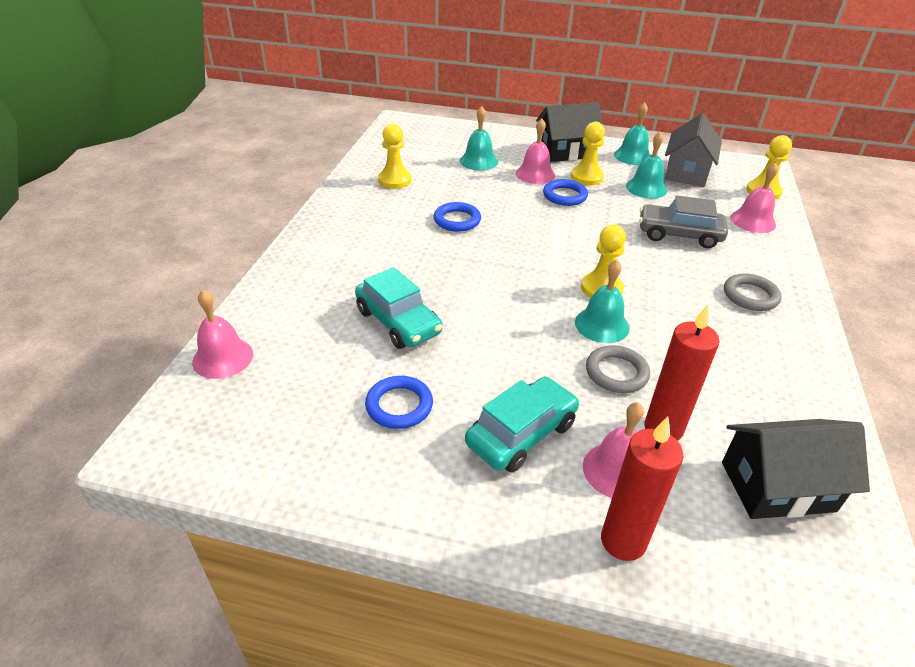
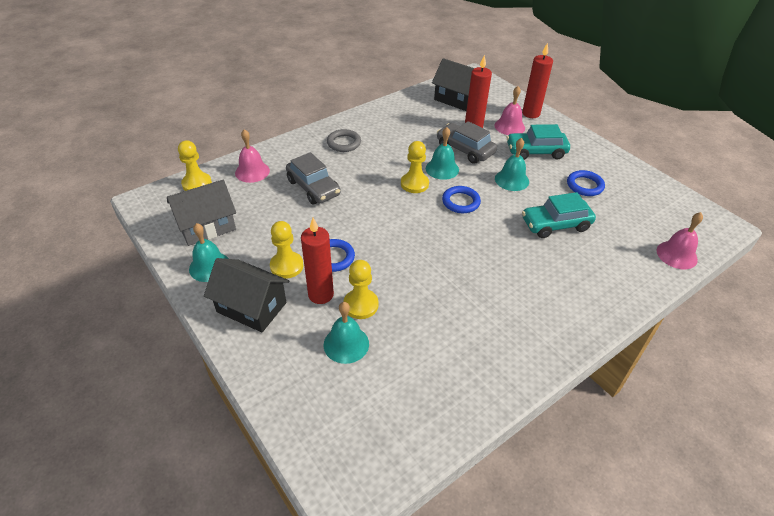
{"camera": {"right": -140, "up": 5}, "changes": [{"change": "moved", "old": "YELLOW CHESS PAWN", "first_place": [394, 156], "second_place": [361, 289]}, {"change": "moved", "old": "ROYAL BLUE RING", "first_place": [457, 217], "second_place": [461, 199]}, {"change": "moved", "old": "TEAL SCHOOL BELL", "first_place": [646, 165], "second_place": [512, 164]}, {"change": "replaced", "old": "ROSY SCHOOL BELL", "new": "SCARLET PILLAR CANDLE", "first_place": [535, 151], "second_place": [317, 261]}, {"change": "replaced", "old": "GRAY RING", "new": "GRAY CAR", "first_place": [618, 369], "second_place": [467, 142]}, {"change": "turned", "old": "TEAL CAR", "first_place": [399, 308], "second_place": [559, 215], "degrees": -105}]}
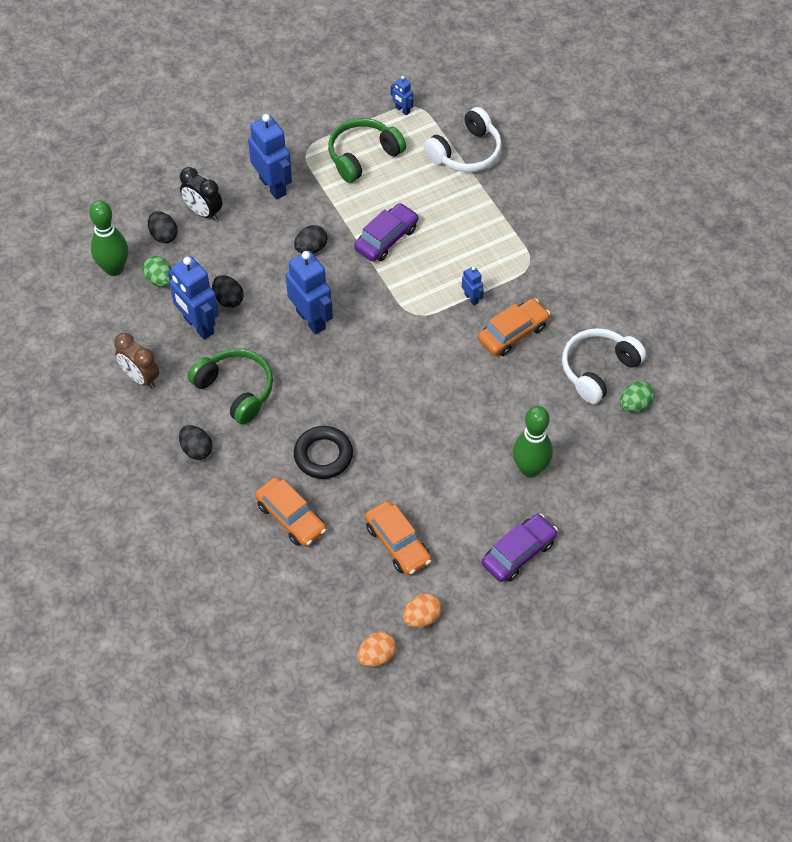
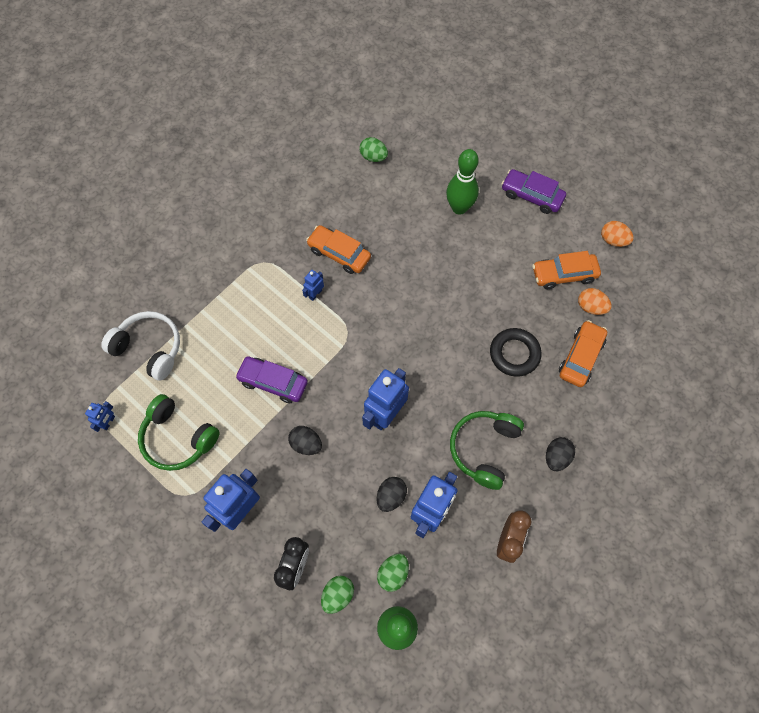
{"camera": {"right": -110, "up": 10}, "changes": [{"change": "removed", "old": "SNOW-WHITE HEADPHONES", "first_place": [604, 366]}, {"change": "moved", "old": "ORANGE EGG SHAPE", "first_place": [376, 649], "second_place": [595, 301]}, {"change": "recoloured", "old": "JET-BLACK EGG SHAPE", "new": "LEAF-GREEN EGG SHAPE", "first_place": [163, 227], "second_place": [337, 594]}, {"change": "turned", "old": "ORANGE CAR", "first_place": [398, 538], "second_place": [566, 270], "degrees": -135}]}
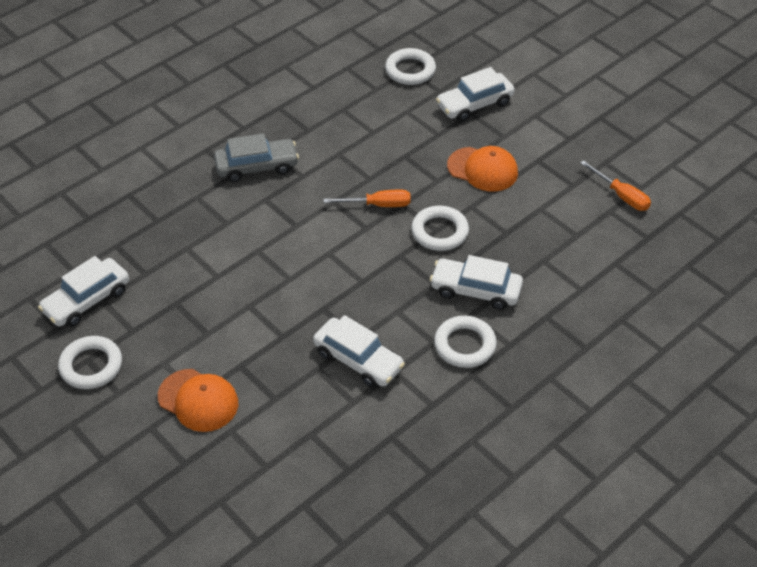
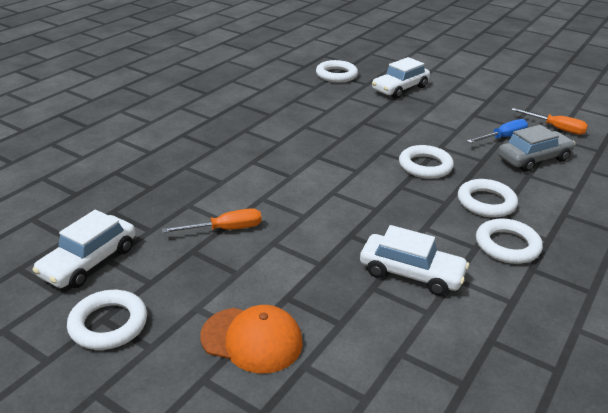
{"camera": {"right": -15, "up": -15}, "changes": [{"change": "removed", "old": "ORANGE BASEBALL CAP", "first_place": [482, 169]}, {"change": "added", "new": "ROYAL BLUE SCREWDRIVER", "second_place": [497, 131]}, {"change": "moved", "old": "GRAY CAR", "first_place": [256, 157], "second_place": [536, 148]}, {"change": "moved", "old": "ORANGE SCREWDRIVER", "first_place": [367, 198], "second_place": [212, 220]}, {"change": "replaced", "old": "SNOW-WHITE CAR", "new": "SNOW-WHITE RING", "first_place": [476, 282], "second_place": [488, 198]}]}
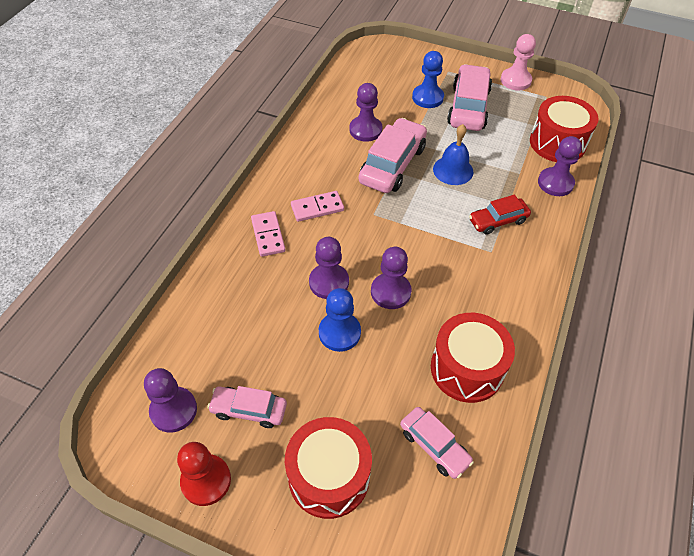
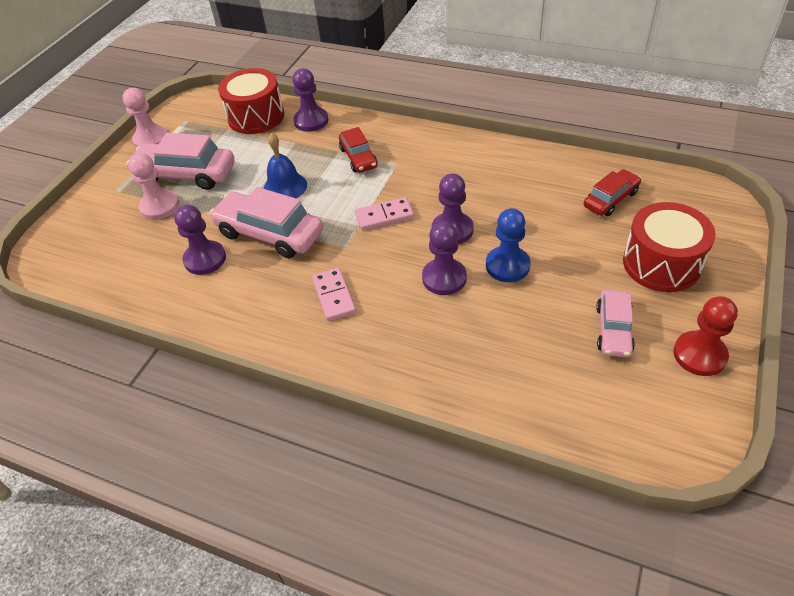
{"camera": {"right": -85, "up": -5}, "changes": [{"change": "removed", "old": "VIOLET CHESS PAWN", "first_place": [170, 400]}, {"change": "removed", "old": "SCARLET DRUM", "first_place": [473, 358]}, {"change": "moved", "old": "ROSY DOMINO", "first_place": [268, 234], "second_place": [384, 213]}, {"change": "recoloured", "old": "ROSY CAR", "new": "SCARLET CAR", "first_place": [437, 443], "second_place": [612, 192]}, {"change": "recoloured", "old": "ROYAL BLUE CHESS PAWN", "new": "ROSY CHESS PAWN", "first_place": [428, 79], "second_place": [153, 186]}]}
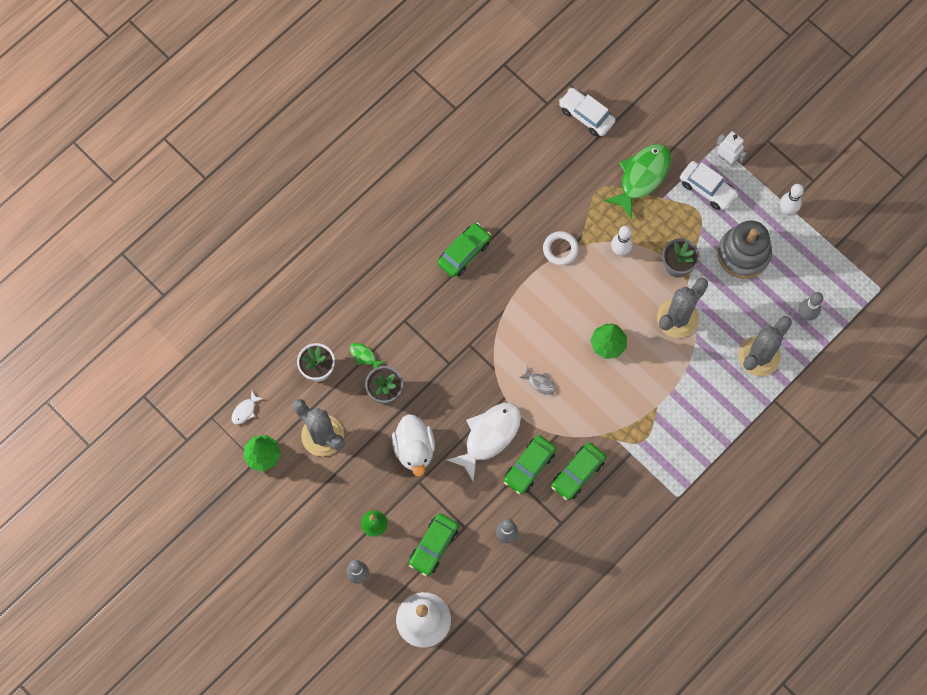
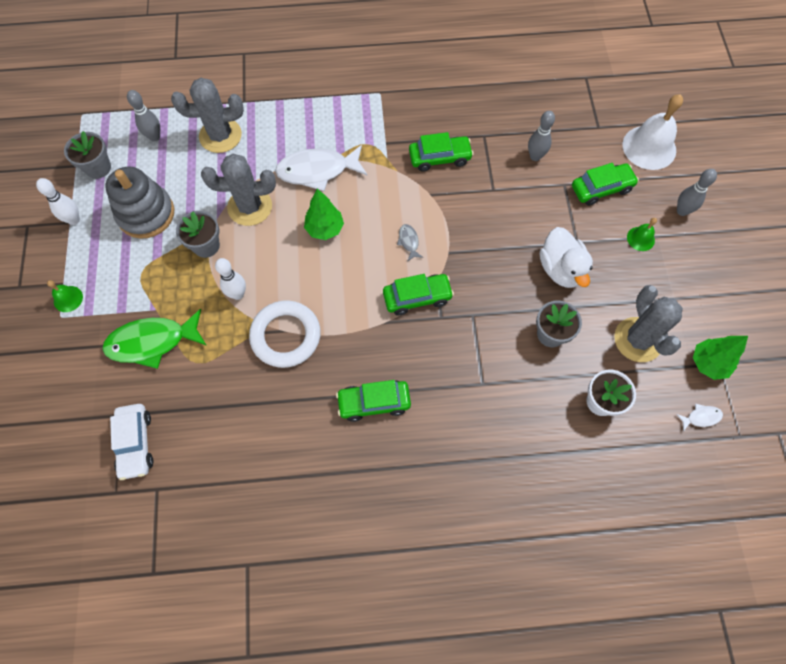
{"camera": {"right": -140, "up": -5}, "changes": [{"change": "removed", "old": "LEAF-GREEN FISH", "first_place": [367, 356]}, {"change": "removed", "old": "SNOW-WHITE CAR", "first_place": [709, 185]}, {"change": "added", "new": "GRAY FLOWER POT", "second_place": [87, 155]}, {"change": "moved", "old": "SNOW-WHITE FISH", "first_place": [484, 442], "second_place": [321, 168]}, {"change": "moved", "old": "LEAF-GREEN CAR", "first_place": [530, 465], "second_place": [418, 294]}, {"change": "replaced", "old": "SNOW-WHITE ROBOT FIGURE", "new": "LEAF-GREEN SCHOOL BELL", "first_place": [731, 149], "second_place": [65, 296]}, {"change": "turned", "old": "SNOW-WHITE TOY DUCK", "first_place": [413, 445], "second_place": [566, 257], "degrees": 135}, {"change": "resized", "old": "SNOW-WHITE RING", "first_place": [561, 248], "second_place": [285, 334], "factor": 1.69}]}
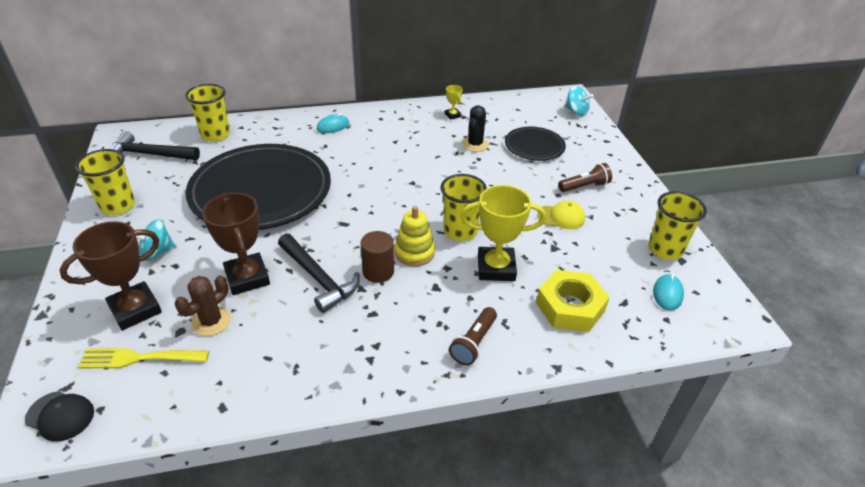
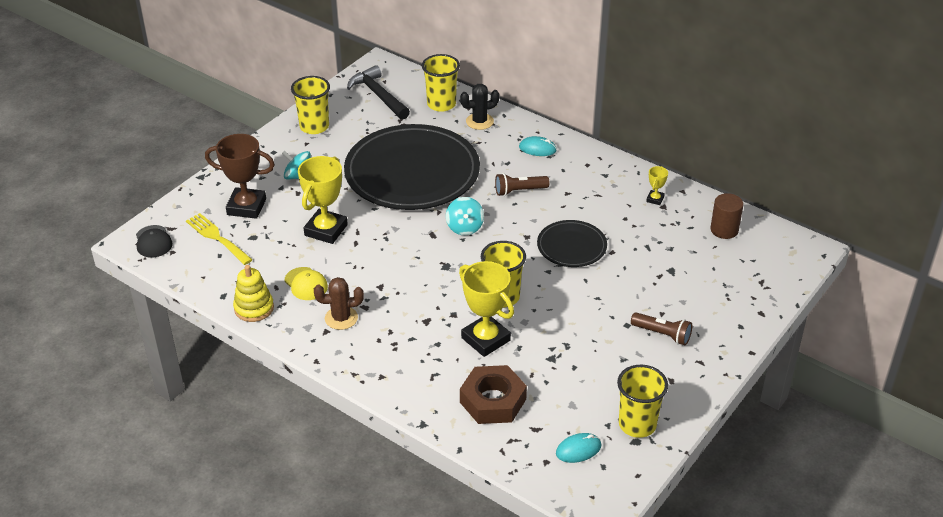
{"camera": {"right": 50, "up": 0}, "changes": [{"change": "removed", "old": "JET-BLACK CLAW HAMMER", "first_place": [319, 273]}, {"change": "moved", "old": "BROWN PRICKLY PLANT", "first_place": [203, 305], "second_place": [339, 303]}, {"change": "moved", "old": "BROWN SOLID CYLINDER", "first_place": [377, 257], "second_place": [726, 216]}, {"change": "moved", "old": "YELLOW STACKING RINGS", "first_place": [415, 236], "second_place": [253, 293]}, {"change": "moved", "old": "BROWN TORCH", "first_place": [473, 336], "second_place": [522, 184]}, {"change": "moved", "old": "JET-BLACK PRICKLY PLANT", "first_place": [475, 128], "second_place": [479, 107]}, {"change": "moved", "old": "JET-BLACK DINNER PLATE", "first_place": [535, 144], "second_place": [572, 243]}, {"change": "moved", "old": "YELLOW BASEBALL CAP", "first_place": [561, 215], "second_place": [306, 283]}, {"change": "moved", "old": "TEAL SPINNING TOP", "first_place": [579, 101], "second_place": [465, 216]}, {"change": "recoloured", "old": "BROWN AWARD CUP", "new": "YELLOW AWARD CUP", "first_place": [236, 244], "second_place": [323, 200]}, {"change": "recoloured", "old": "YELLOW HEXAGON NUT", "new": "BROWN HEXAGON NUT", "first_place": [573, 301], "second_place": [493, 394]}]}
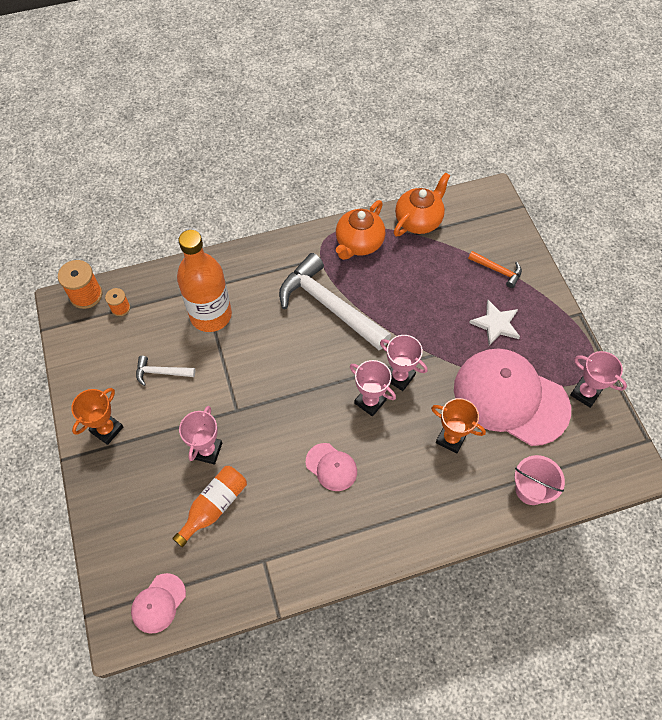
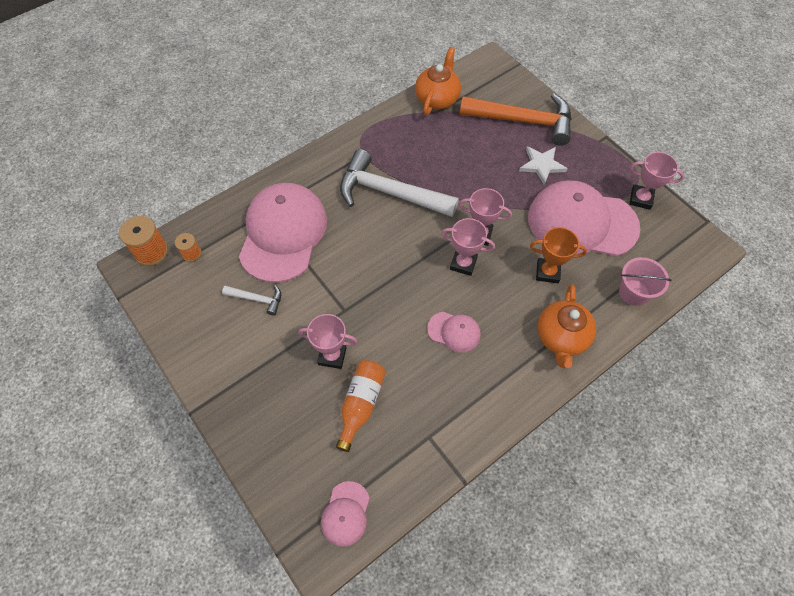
{"camera": {"right": -20, "up": 0}, "changes": [{"change": "removed", "old": "ORANGE AWARD CUP", "first_place": [97, 416]}, {"change": "moved", "old": "ORANGE TEAPOT", "first_place": [360, 230], "second_place": [566, 326]}, {"change": "replaced", "old": "ORANGE BOTTLE", "new": "ROSY BASEBALL CAP", "first_place": [204, 281], "second_place": [283, 233]}, {"change": "turned", "old": "SNOW-WHITE CLAW HAMMER", "first_place": [165, 371], "second_place": [251, 300], "degrees": -150}, {"change": "turned", "old": "ROSY AWARD CUP", "first_place": [200, 435], "second_place": [328, 341], "degrees": -75}, {"change": "resized", "old": "ORANGE CLAW HAMMER", "first_place": [495, 269], "second_place": [516, 119], "factor": 2.2}]}
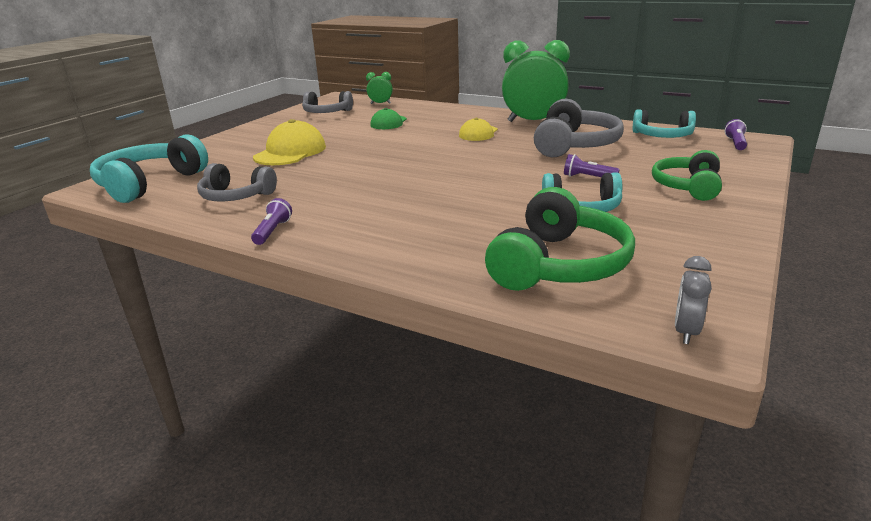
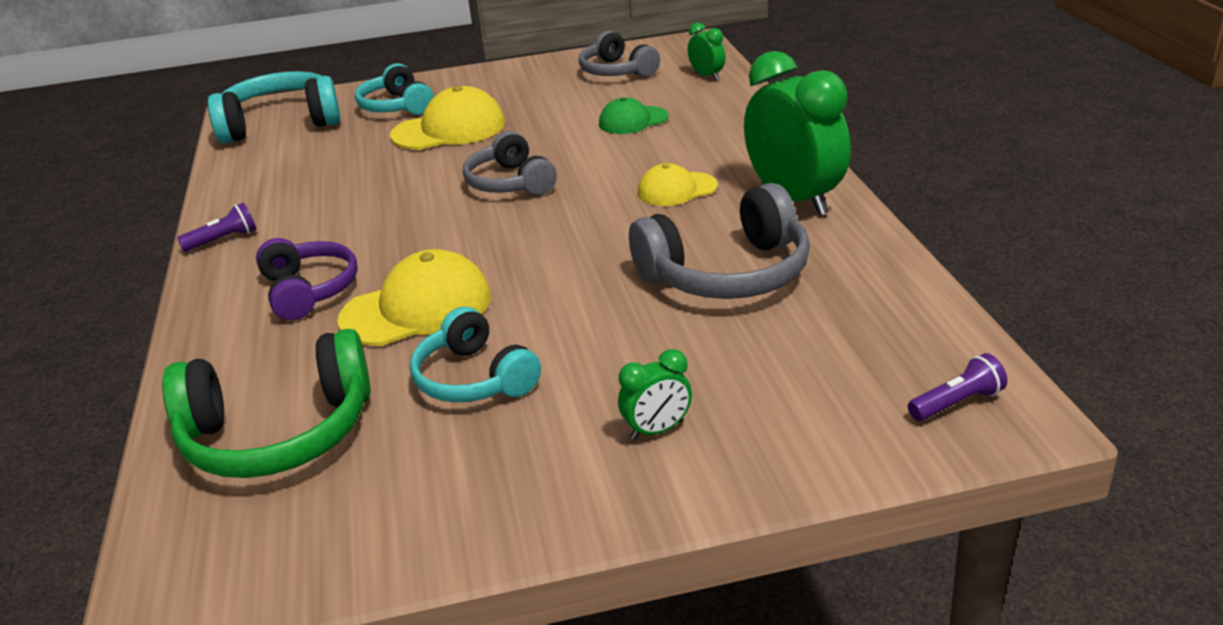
{"camera": {"right": 50, "up": 5}, "changes": [{"change": "removed", "old": "VIOLET TORCH", "first_place": [592, 165]}, {"change": "removed", "old": "GRAY ALARM CLOCK", "first_place": [693, 300]}, {"change": "added", "new": "VIOLET HEADPHONES", "second_place": [307, 279]}, {"change": "added", "new": "YELLOW BASEBALL CAP", "second_place": [414, 297]}, {"change": "moved", "old": "GRAY HEADPHONES", "first_place": [237, 182], "second_place": [510, 163]}, {"change": "moved", "old": "TEAL HEADPHONES", "first_place": [664, 123], "second_place": [394, 89]}, {"change": "replaced", "old": "LEAF-GREEN HEADPHONES", "new": "LEAF-GREEN ALARM CLOCK", "first_place": [687, 175], "second_place": [655, 394]}]}
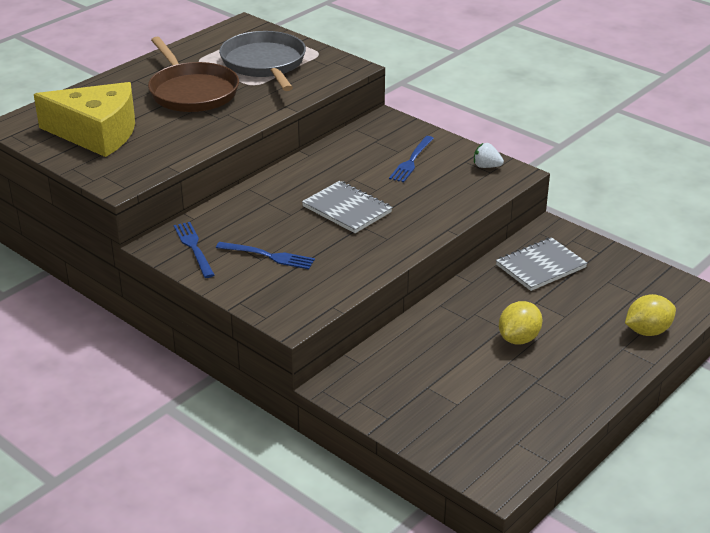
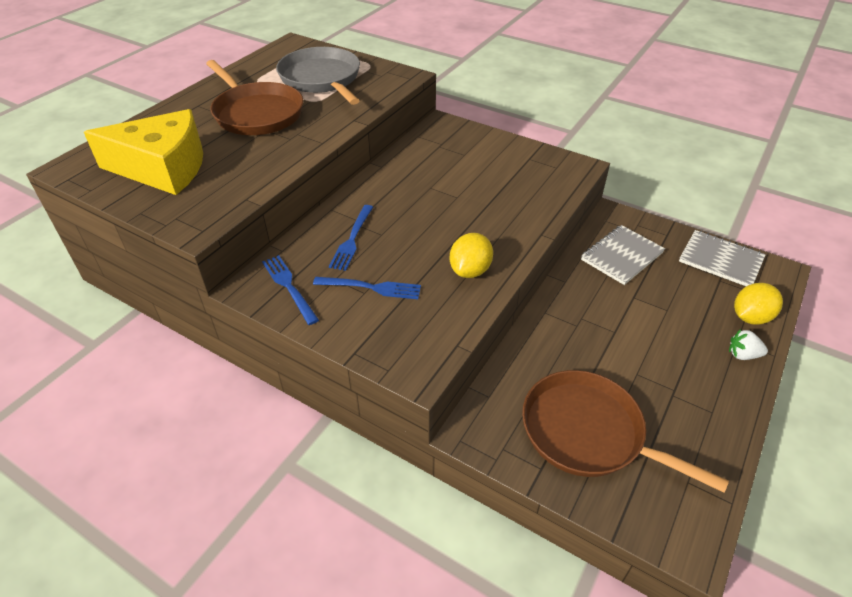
{"camera": {"right": -10, "up": 10}, "changes": [{"change": "added", "new": "BROWN SKILLET", "second_place": [625, 431]}, {"change": "moved", "old": "GRAY NOTEBOOK", "first_place": [347, 207], "second_place": [722, 258]}, {"change": "moved", "old": "ROYAL BLUE FORK", "first_place": [411, 159], "second_place": [351, 238]}, {"change": "moved", "old": "SNOW-WHITE STRAWBERRY", "first_place": [489, 155], "second_place": [748, 344]}, {"change": "moved", "old": "YELLOW TOY LEMON", "first_place": [521, 323], "second_place": [471, 255]}]}
